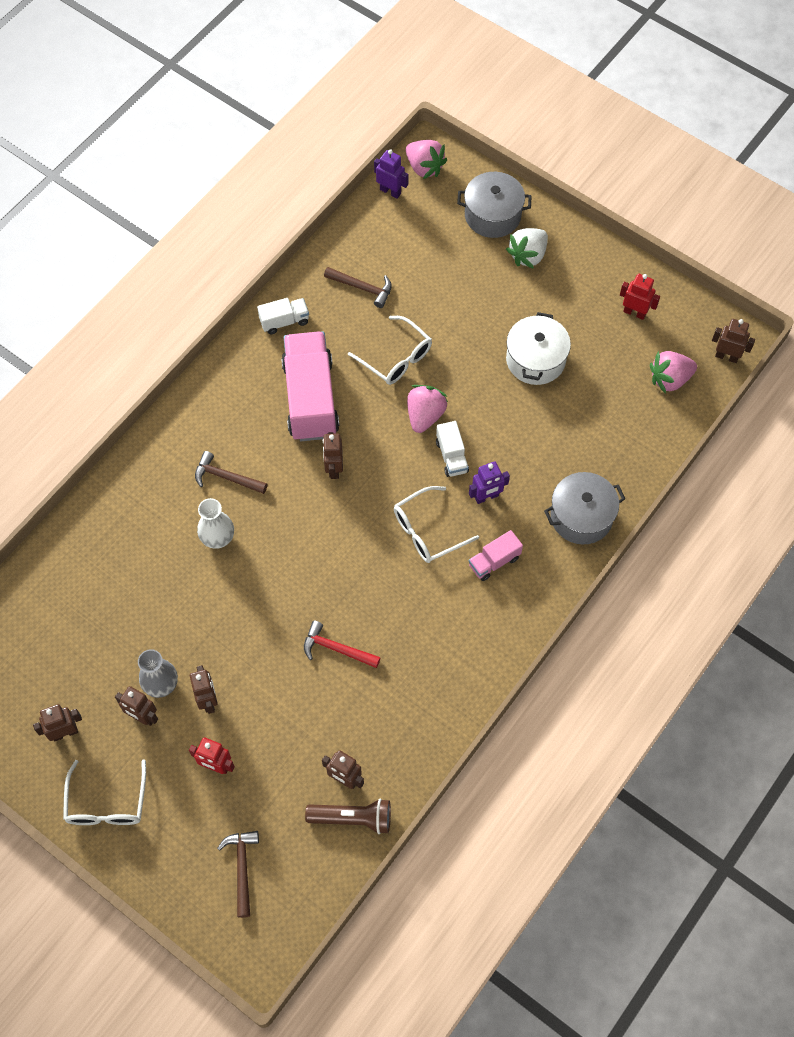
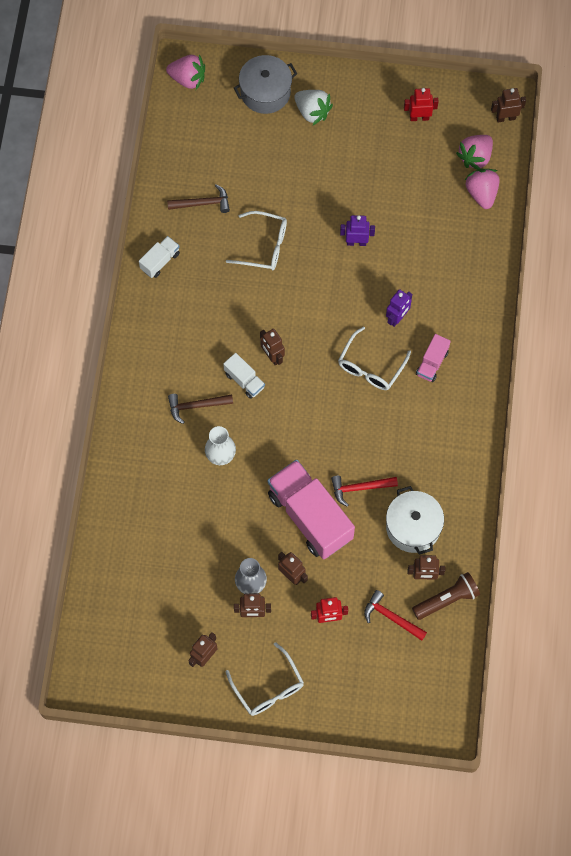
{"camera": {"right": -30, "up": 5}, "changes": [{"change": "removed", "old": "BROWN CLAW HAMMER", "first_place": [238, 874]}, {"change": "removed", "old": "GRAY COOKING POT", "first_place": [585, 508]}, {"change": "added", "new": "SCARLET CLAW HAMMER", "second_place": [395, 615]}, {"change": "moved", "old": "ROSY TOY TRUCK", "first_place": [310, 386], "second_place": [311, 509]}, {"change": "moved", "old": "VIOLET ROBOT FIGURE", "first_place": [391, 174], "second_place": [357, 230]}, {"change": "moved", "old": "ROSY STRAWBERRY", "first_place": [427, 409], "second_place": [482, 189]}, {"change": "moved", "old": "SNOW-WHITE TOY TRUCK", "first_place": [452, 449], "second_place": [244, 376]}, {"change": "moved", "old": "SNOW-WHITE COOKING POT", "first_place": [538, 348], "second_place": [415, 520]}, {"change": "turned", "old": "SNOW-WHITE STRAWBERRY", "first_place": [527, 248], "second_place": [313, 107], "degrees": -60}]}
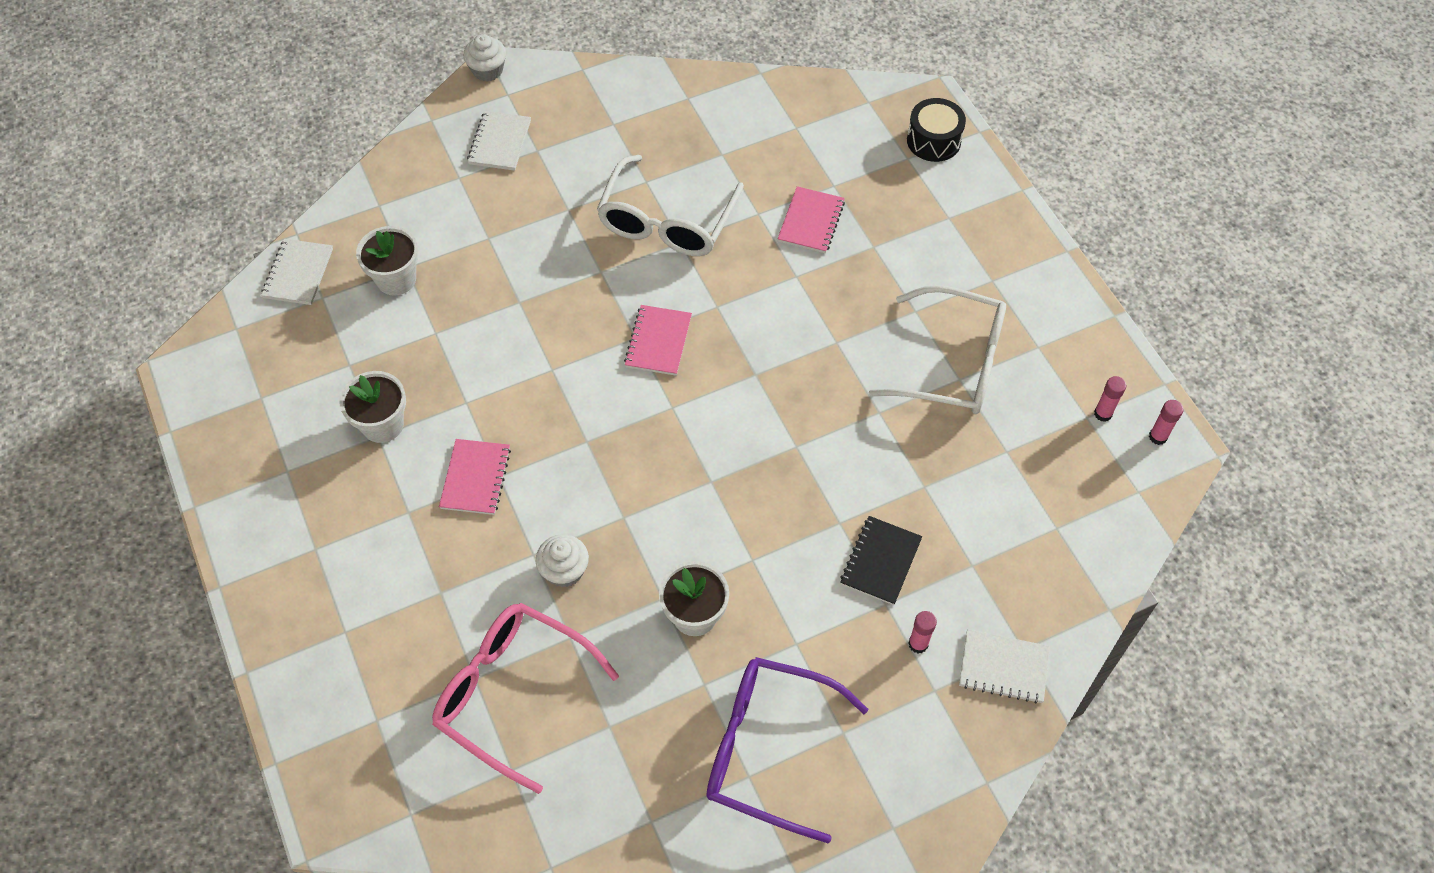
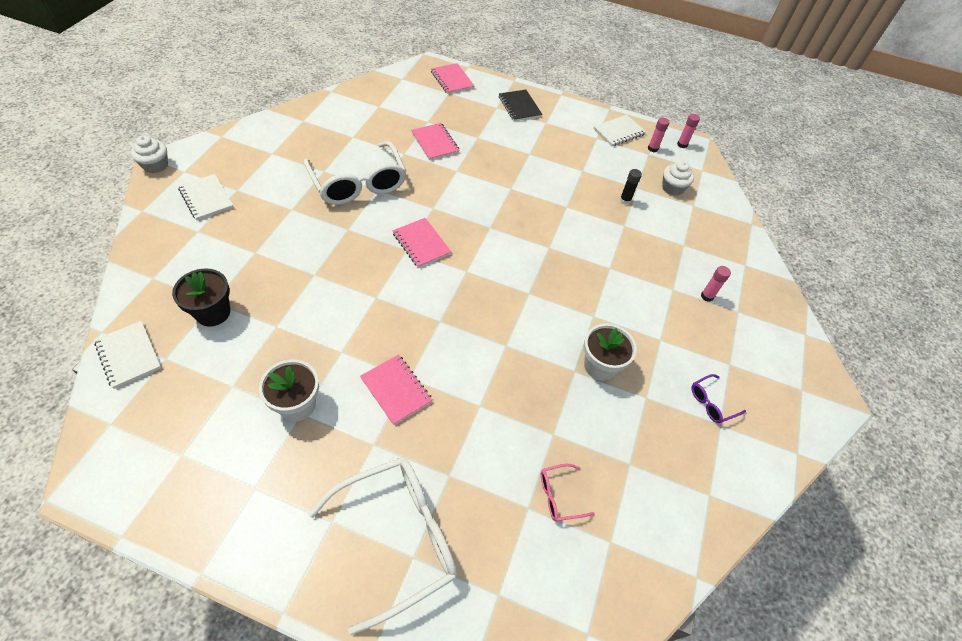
{"camera": {"right": -50, "up": -5}, "changes": [{"change": "added", "new": "JET-BLACK STICK OF GLUE", "second_place": [631, 187]}, {"change": "moved", "old": "SNOW-WHITE CUPCAKE", "first_place": [562, 560], "second_place": [678, 178]}, {"change": "moved", "old": "JET-BLACK NOTEBOOK", "first_place": [881, 560], "second_place": [521, 105]}, {"change": "moved", "old": "SNOW-WHITE SPECTACLES", "first_place": [937, 349], "second_place": [382, 546]}, {"change": "moved", "old": "SNOW-WHITE NOTEBOOK", "first_place": [1004, 666], "second_place": [619, 130]}, {"change": "replaced", "old": "JET-BLACK DRUM", "new": "ROSY NOTEBOOK", "first_place": [936, 130], "second_place": [452, 78]}, {"change": "recoloured", "old": "SNOW-WHITE FLOWER POT", "new": "JET-BLACK FLOWER POT", "first_place": [387, 261], "second_place": [201, 297]}, {"change": "resized", "old": "ROSY SPECTACLES", "first_place": [525, 698], "second_place": [568, 492], "factor": 0.43}, {"change": "resized", "old": "VIOLET SPECTACLES", "first_place": [787, 750], "second_place": [718, 398], "factor": 0.43}]}
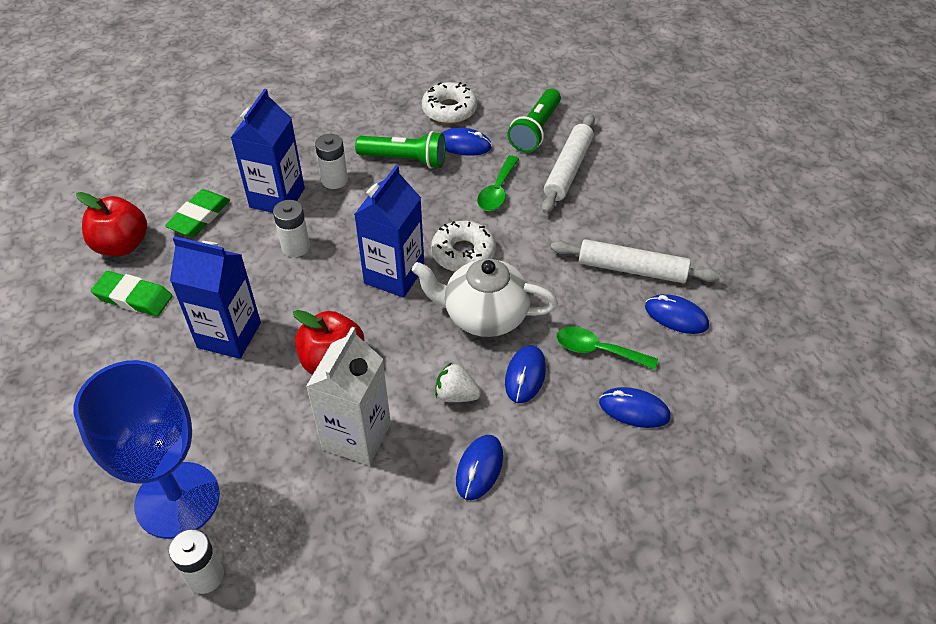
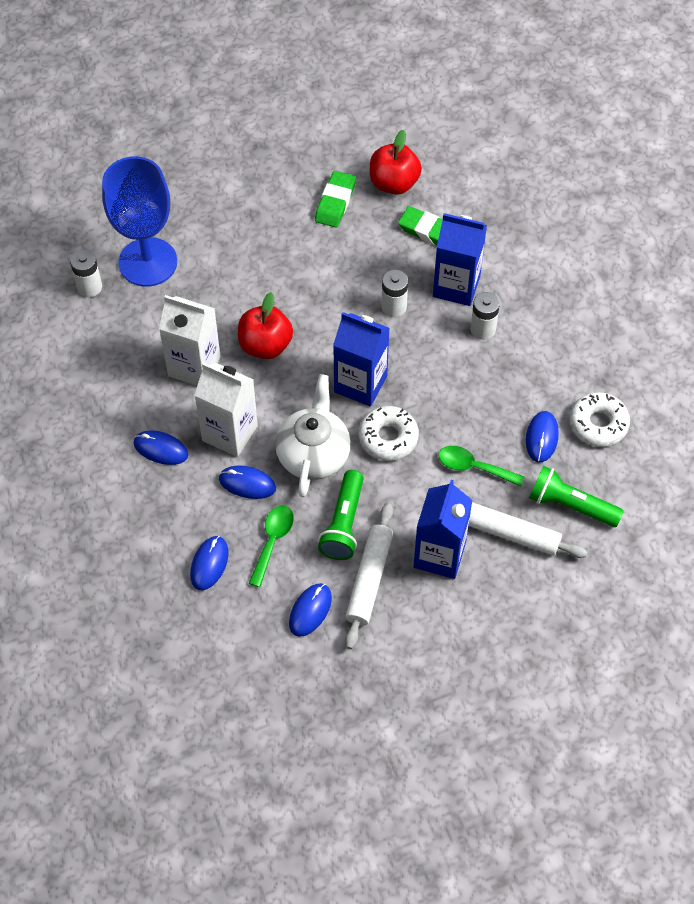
{"camera": {"right": 90, "up": 10}, "changes": [{"change": "moved", "old": "ROYAL BLUE MILK CARTON", "first_place": [215, 297], "second_place": [443, 529]}, {"change": "moved", "old": "LEAF-GREEN TORCH", "first_place": [400, 150], "second_place": [341, 515]}, {"change": "replaced", "old": "SNOW-WHITE STRAWBERRY", "new": "SNOW-WHITE MILK CARTON", "first_place": [458, 382], "second_place": [226, 409]}]}
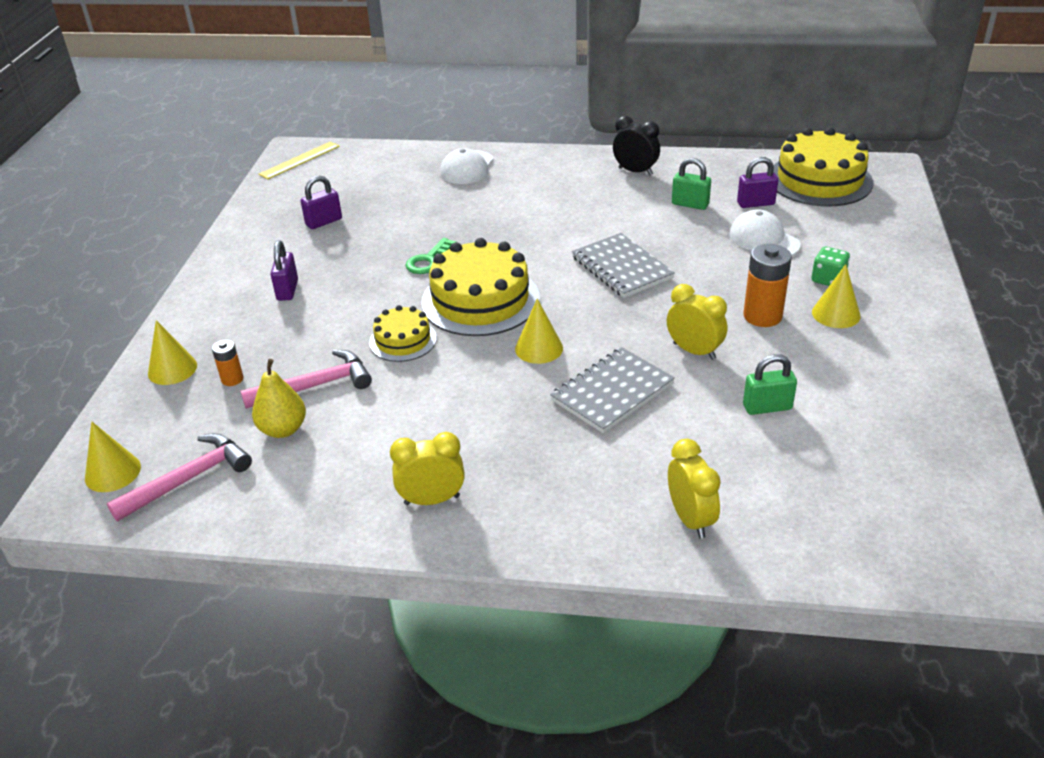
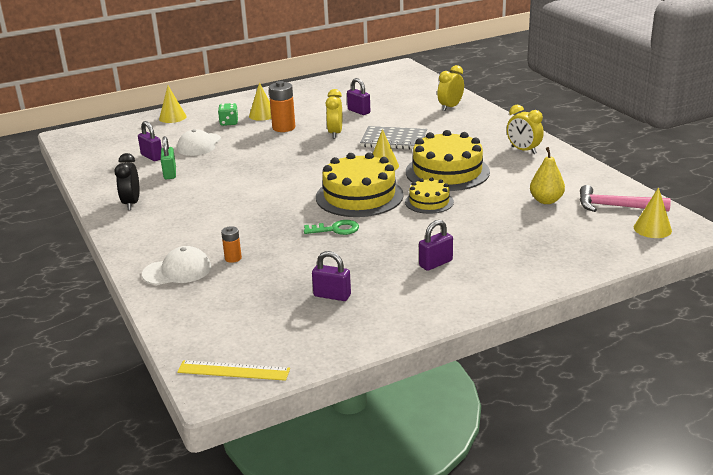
{"camera": {"right": -125, "up": -10}, "changes": [{"change": "removed", "old": "ROSY CLAW HAMMER", "first_place": [306, 379]}, {"change": "removed", "old": "GRAY NOTEBOOK", "first_place": [623, 265]}, {"change": "moved", "old": "YELLOW SOLID CONE", "first_place": [172, 352], "second_place": [173, 104]}, {"change": "moved", "old": "ORANGE BATTERY", "first_place": [227, 363], "second_place": [231, 244]}, {"change": "moved", "old": "YELLOW GATEAU", "first_place": [823, 166], "second_place": [448, 160]}, {"change": "recoloured", "old": "LEAF-GREEN LOCK", "new": "VIOLET LOCK", "first_place": [770, 384], "second_place": [358, 96]}]}
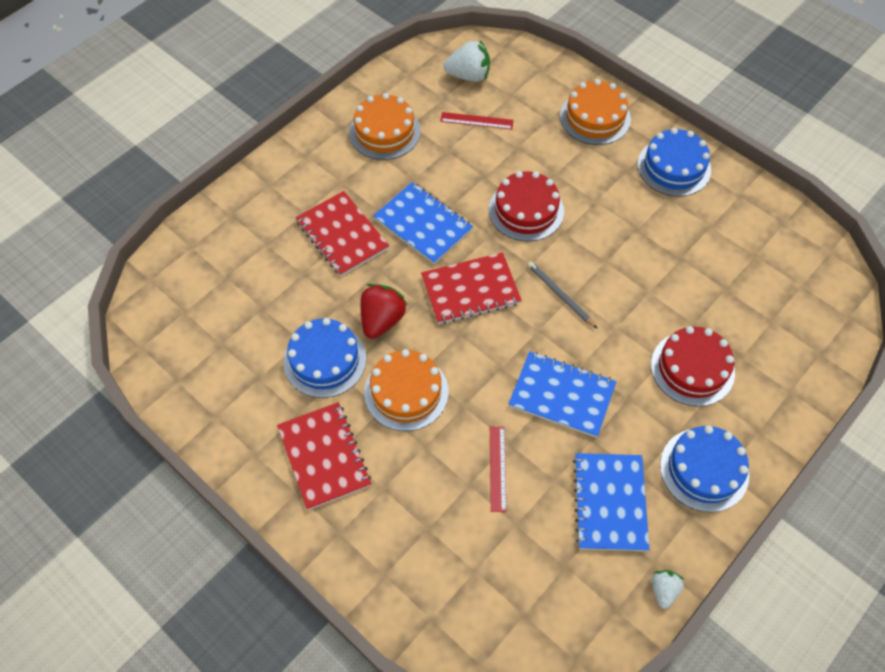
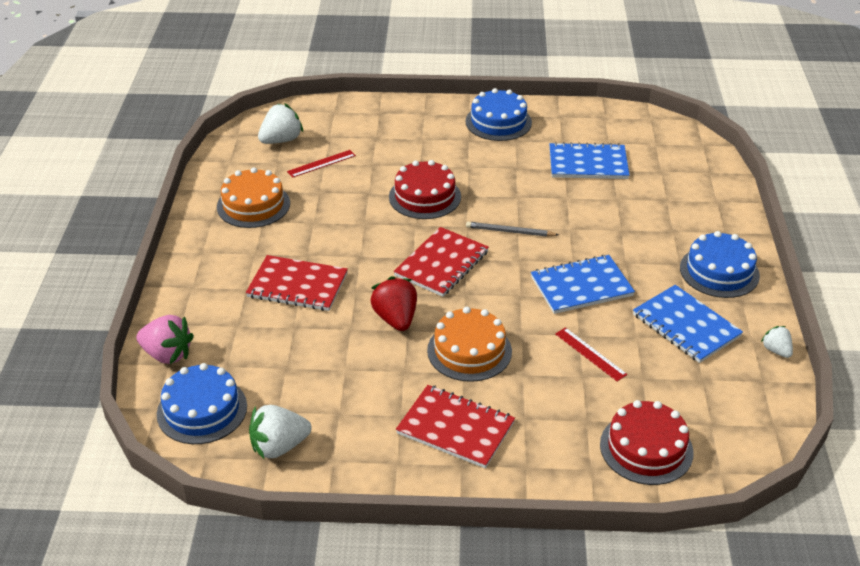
{"camera": {"right": -40, "up": -20}, "changes": [{"change": "removed", "old": "ORANGE GATEAU", "first_place": [595, 112]}, {"change": "added", "new": "ROSY STRAWBERRY", "second_place": [165, 339]}, {"change": "added", "new": "SNOW-WHITE STRAWBERRY", "second_place": [280, 432]}, {"change": "moved", "old": "ROYAL BLUE GATEAU", "first_place": [324, 358], "second_place": [202, 403]}, {"change": "moved", "old": "ROYAL BLUE NOTEBOOK", "first_place": [423, 223], "second_place": [589, 160]}, {"change": "moved", "old": "SCARLET GATEAU", "first_place": [693, 366], "second_place": [647, 442]}]}
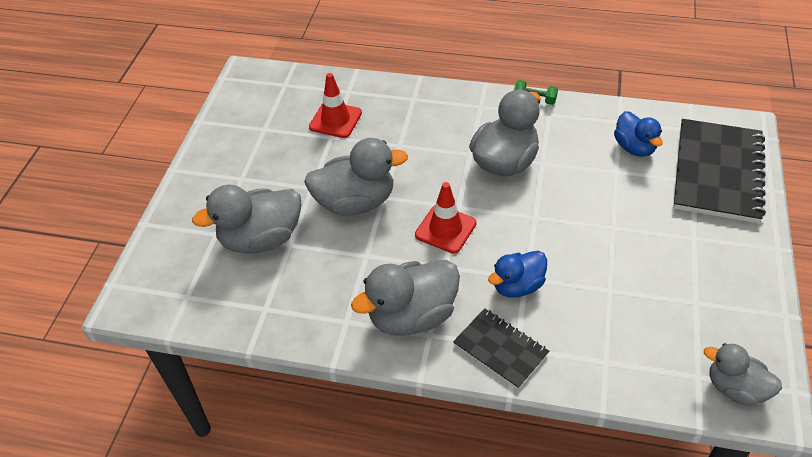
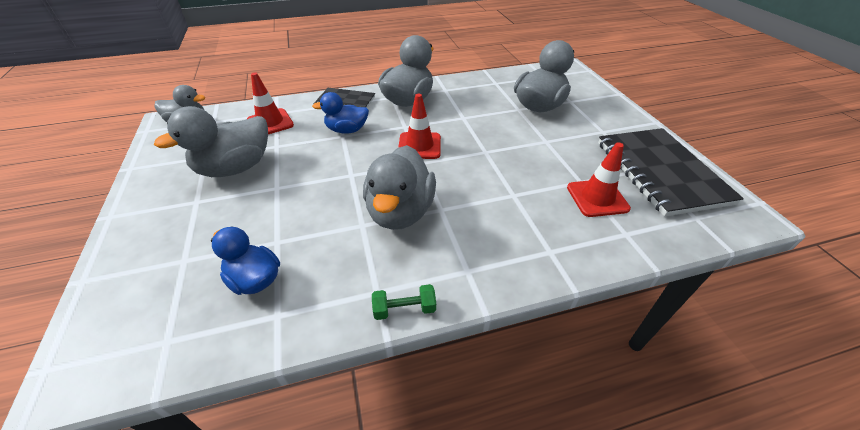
{"camera": {"right": 150, "up": -5}, "changes": [{"change": "added", "new": "SCARLET TRAFFIC CONE", "second_place": [270, 103]}, {"change": "moved", "old": "GRAY TOY DUCK", "first_place": [356, 177], "second_place": [211, 141]}, {"change": "moved", "old": "JET-BLACK NOTEBOOK", "first_place": [719, 171], "second_place": [671, 172]}, {"change": "turned", "old": "ROYAL BLUE TOY DUCK", "first_place": [517, 274], "second_place": [340, 113], "degrees": -120}]}
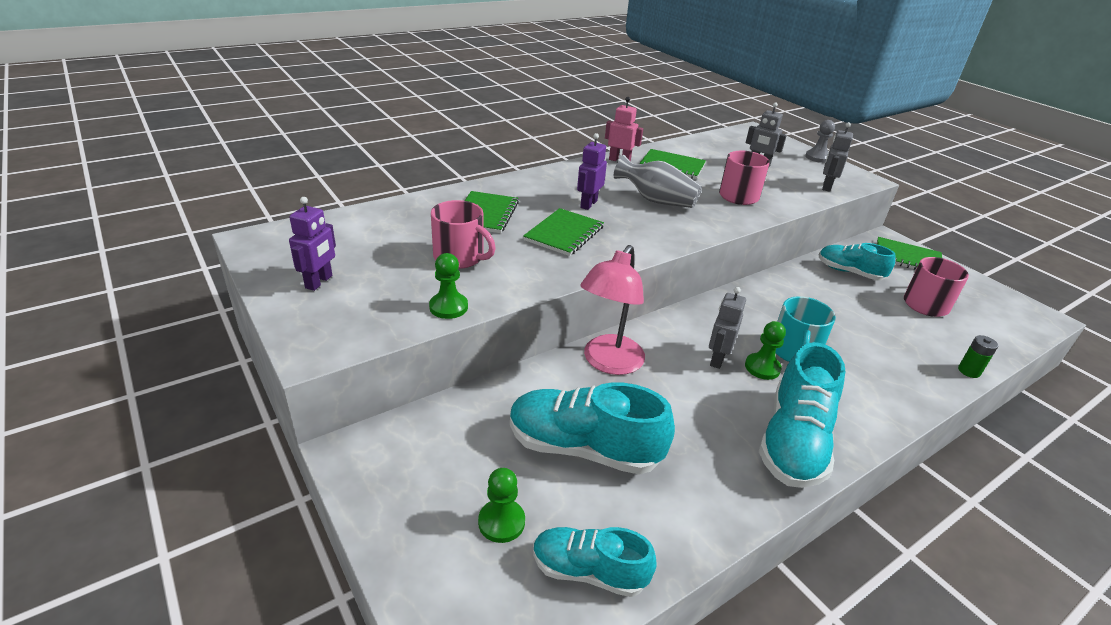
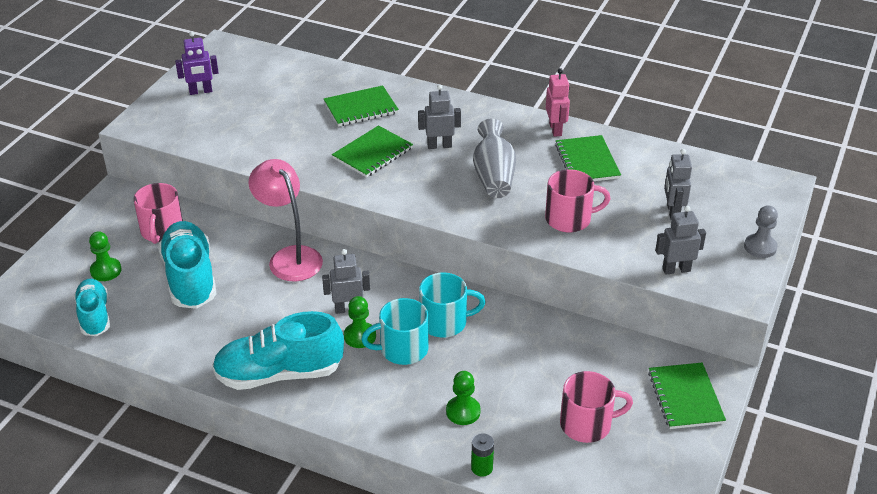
{"camera": {"right": 60, "up": 5}, "changes": [{"change": "removed", "old": "TEAL SNEAKER", "first_place": [857, 261]}, {"change": "added", "new": "TEAL COFFEE MUG", "second_place": [452, 305]}, {"change": "moved", "old": "LEAF-GREEN CHESS PAWN", "first_place": [448, 286], "second_place": [463, 398]}, {"change": "moved", "old": "ROSY COFFEE MUG", "first_place": [463, 234], "second_place": [158, 213]}, {"change": "recoloured", "old": "VIOLET ROBOT FIGURE", "new": "GRAY ROBOT FIGURE", "first_place": [592, 171], "second_place": [439, 116]}, {"change": "turned", "old": "LEAF-GREEN NOTEBOOK", "first_place": [563, 232], "second_place": [372, 151], "degrees": -45}, {"change": "turned", "old": "ROSY READING LAMP", "first_place": [612, 310], "second_place": [285, 220], "degrees": 60}]}
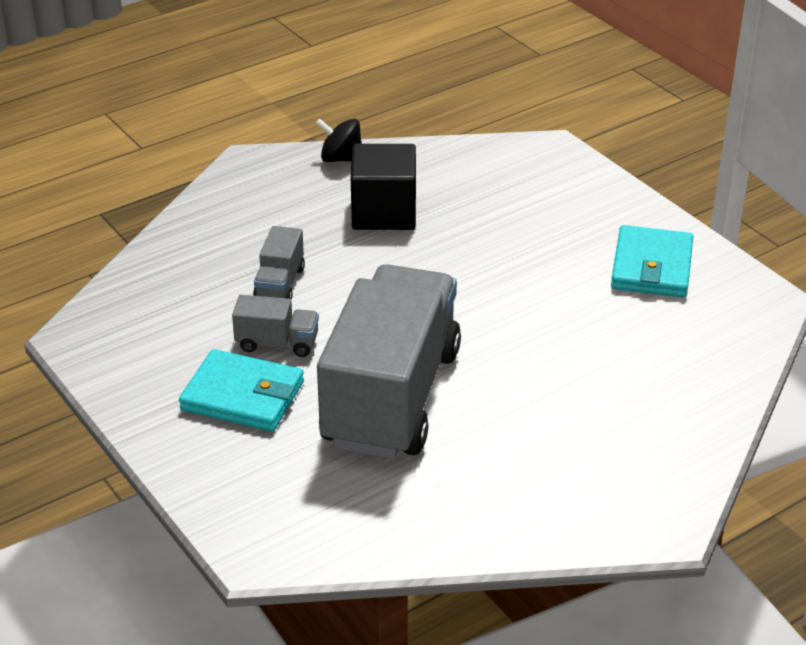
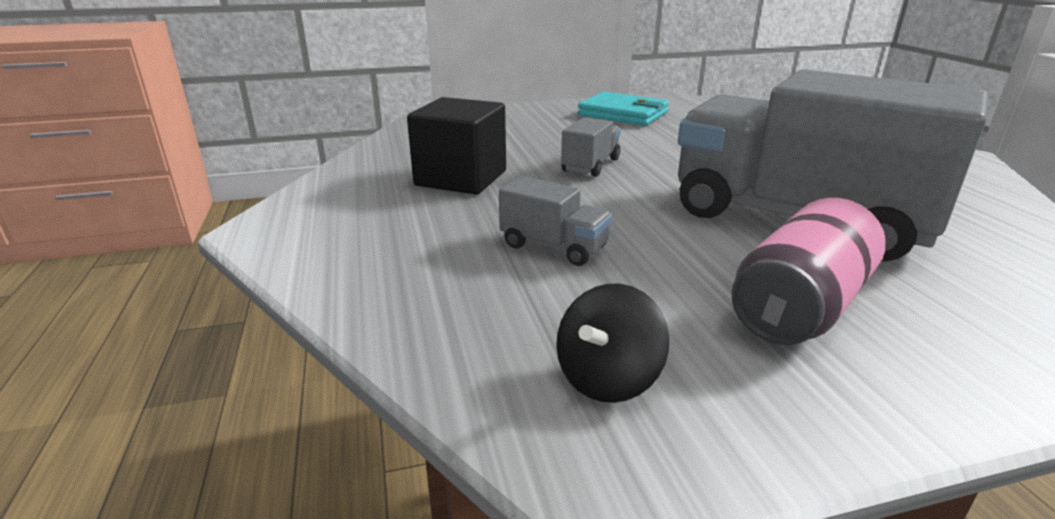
{"camera": {"right": -70, "up": -10}, "changes": [{"change": "moved", "old": "GRAY TOY TRUCK", "first_place": [275, 326], "second_place": [591, 147]}, {"change": "moved", "old": "JET-BLACK SPINNING TOP", "first_place": [339, 140], "second_place": [612, 343]}, {"change": "replaced", "old": "TEAL WALLET", "new": "ROSY TIN", "first_place": [241, 390], "second_place": [809, 271]}]}
